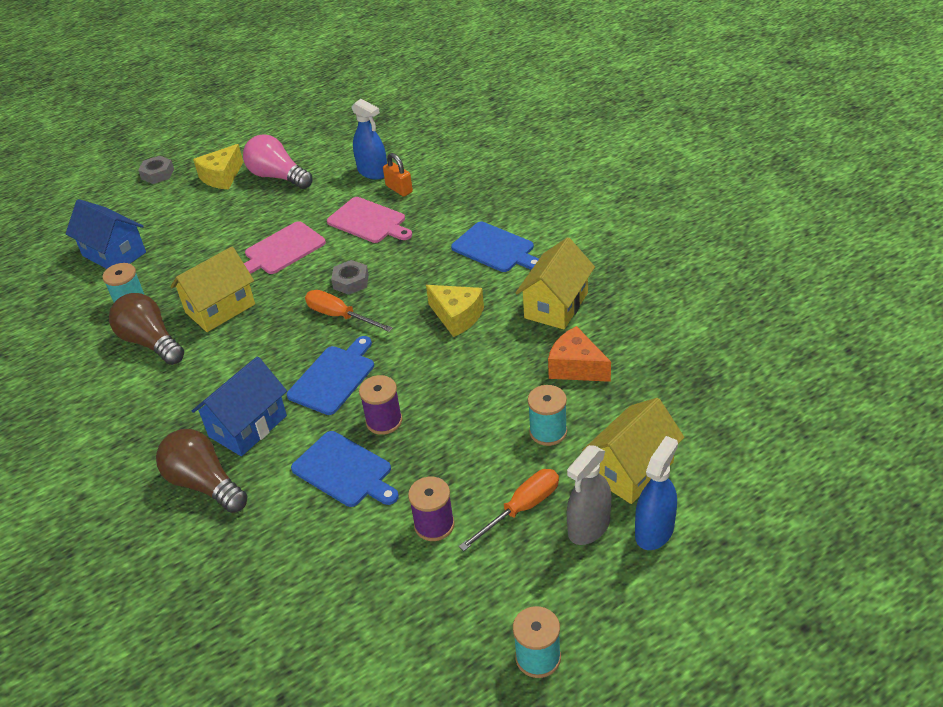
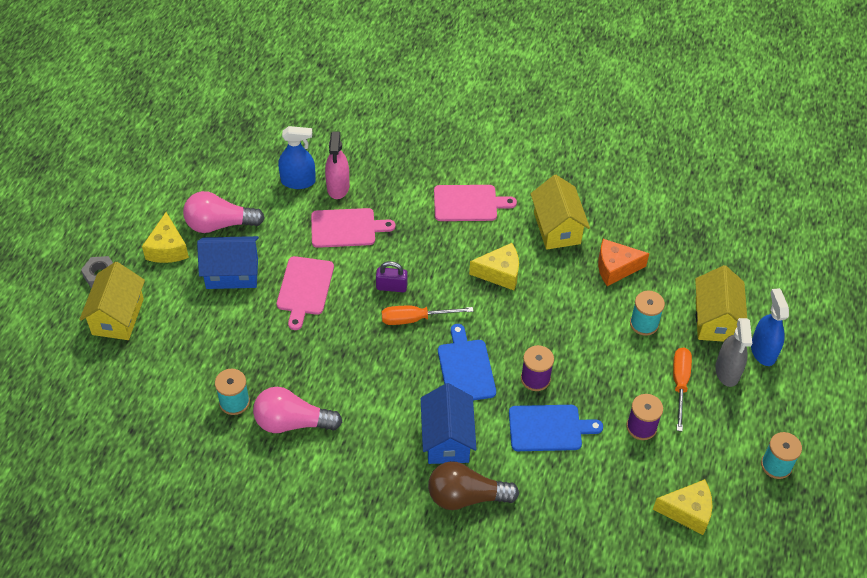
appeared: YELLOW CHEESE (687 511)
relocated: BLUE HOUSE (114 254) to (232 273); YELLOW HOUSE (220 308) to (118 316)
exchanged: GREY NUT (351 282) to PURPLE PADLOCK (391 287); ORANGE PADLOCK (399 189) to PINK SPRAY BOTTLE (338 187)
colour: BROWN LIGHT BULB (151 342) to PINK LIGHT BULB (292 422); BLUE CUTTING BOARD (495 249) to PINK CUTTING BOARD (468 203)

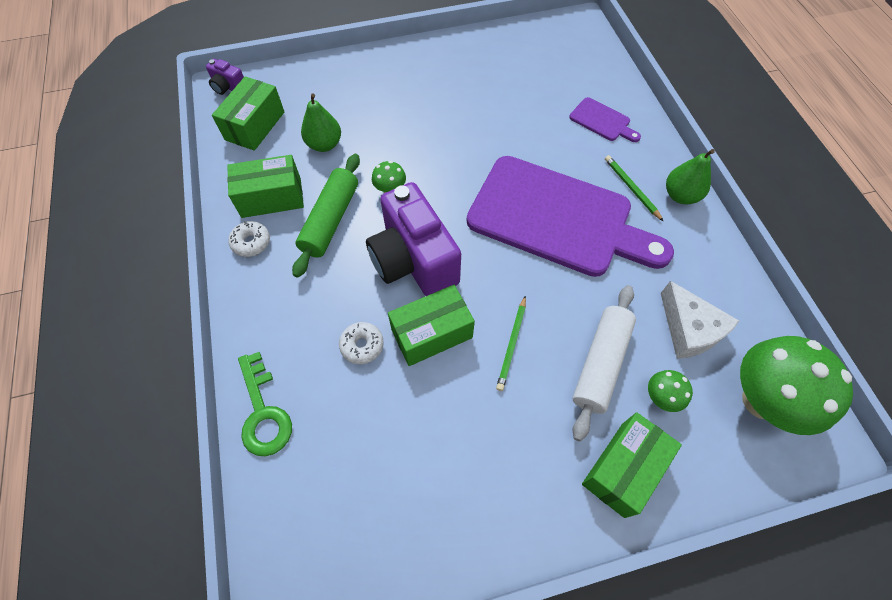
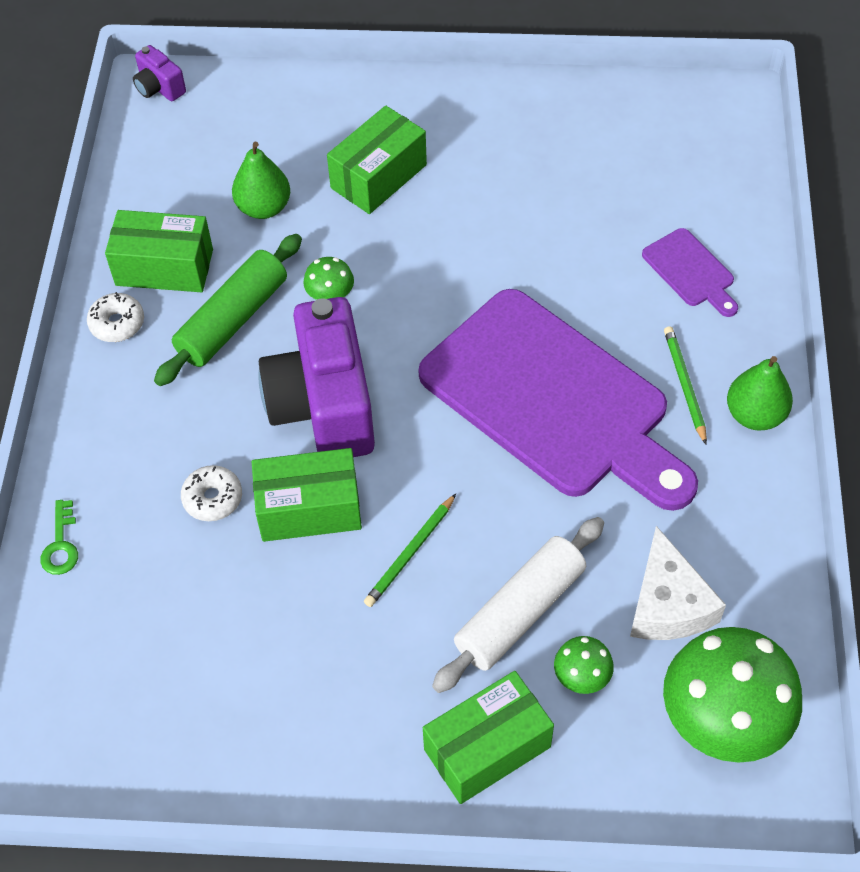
relocated: GREEN BOX (255 126) to (378 176)
size: GREEN KEY (263 412) = (61 545) x0.58

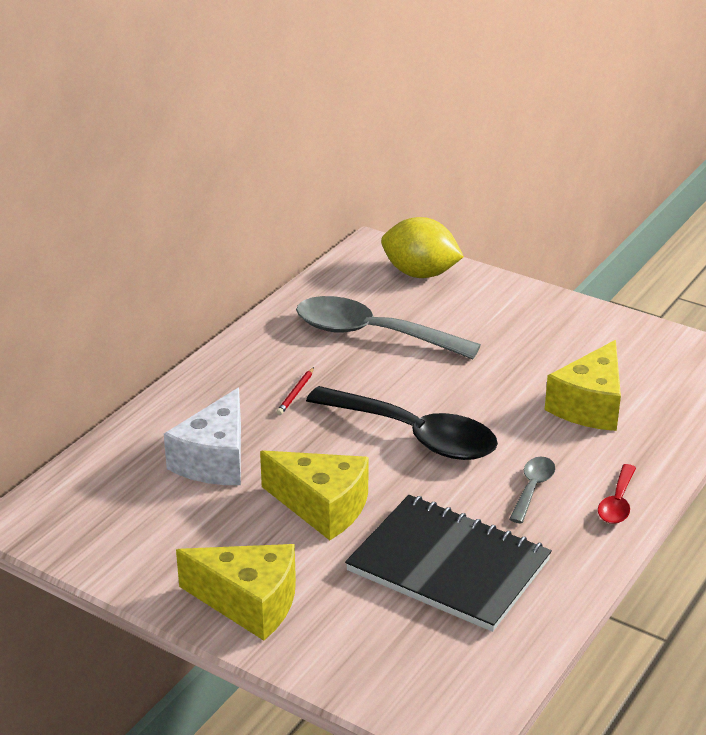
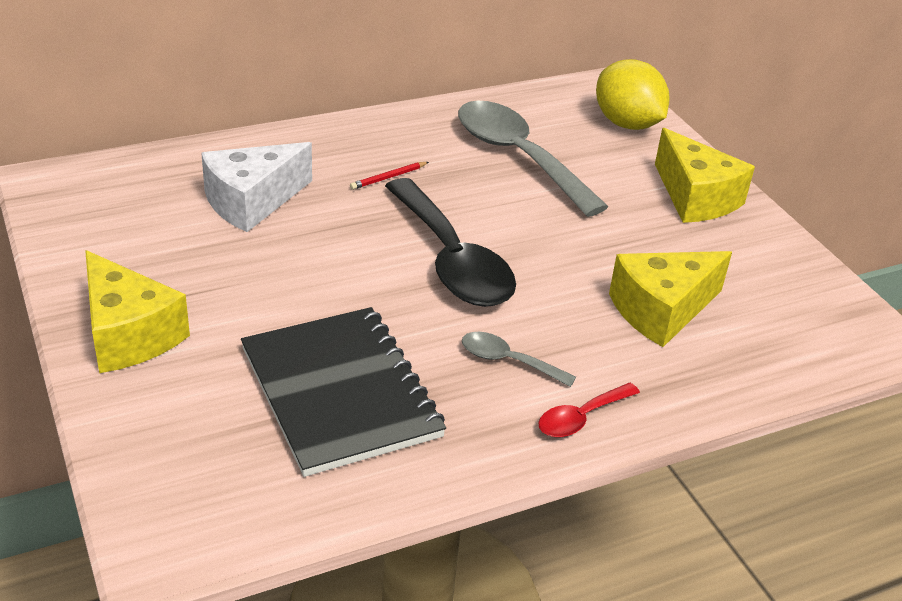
relocated: YELLOW CHEESE (322 507) to (695 198)
spun: GREY SPOON (532 488) = (508 361) 120 degrees counterclockwise

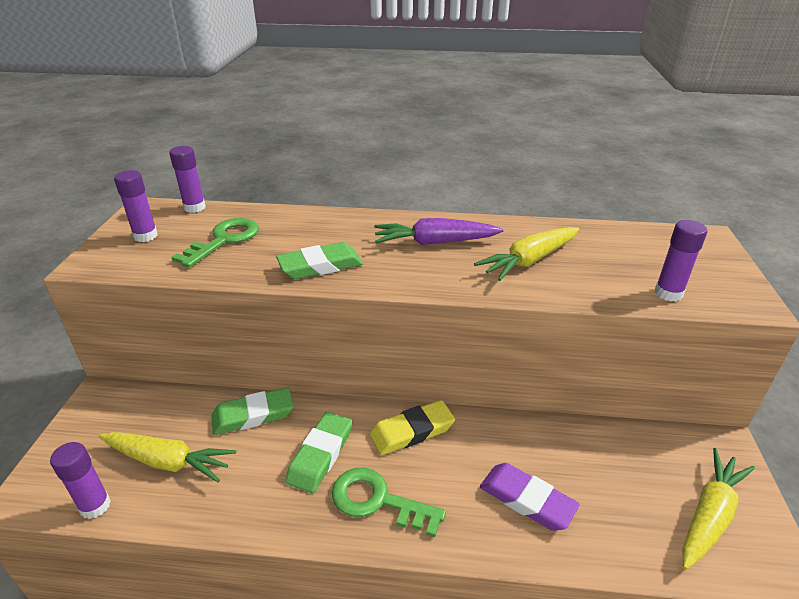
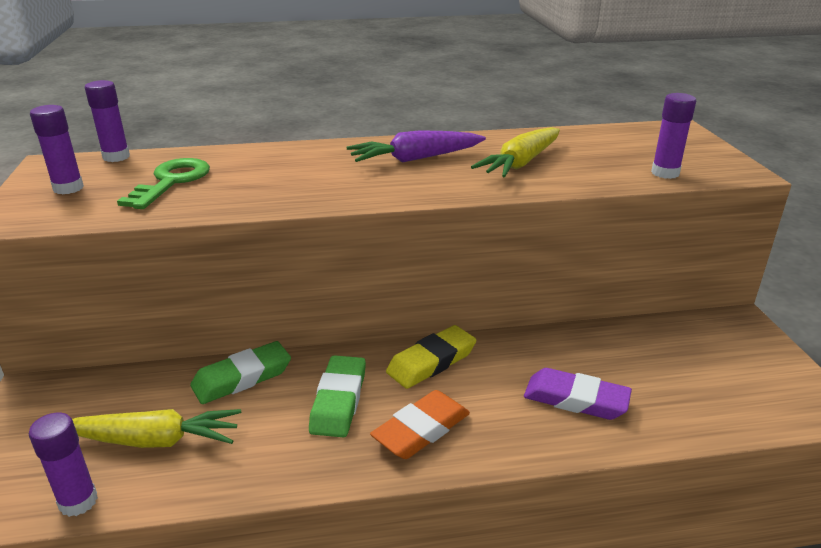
missing: GREEN ERASER (320 266); YELLOW CARROT (709 515)
exchanged: GREEN KEY (378 500) to ORANGE ERASER (421 430)

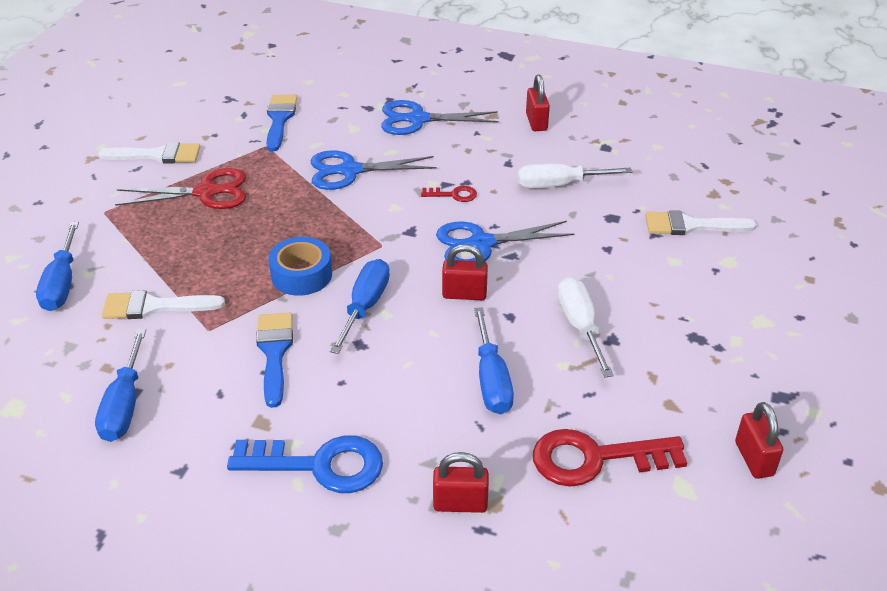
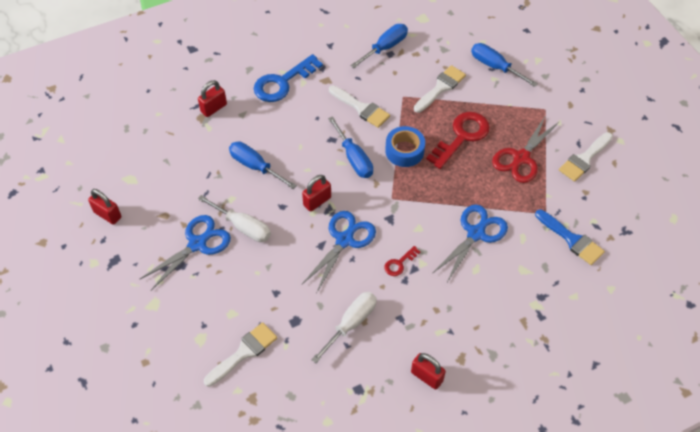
relocated: BLUE SCISSORS (418 119) to (197 244); RED KEY (595 459) to (462 137)
colour: BLUE BRUSH (274 352) to WHITE BRUSH (361 108)
spun: BLUE SCREWDRIVER (124 405) = (385 47) 90 degrees clockwise

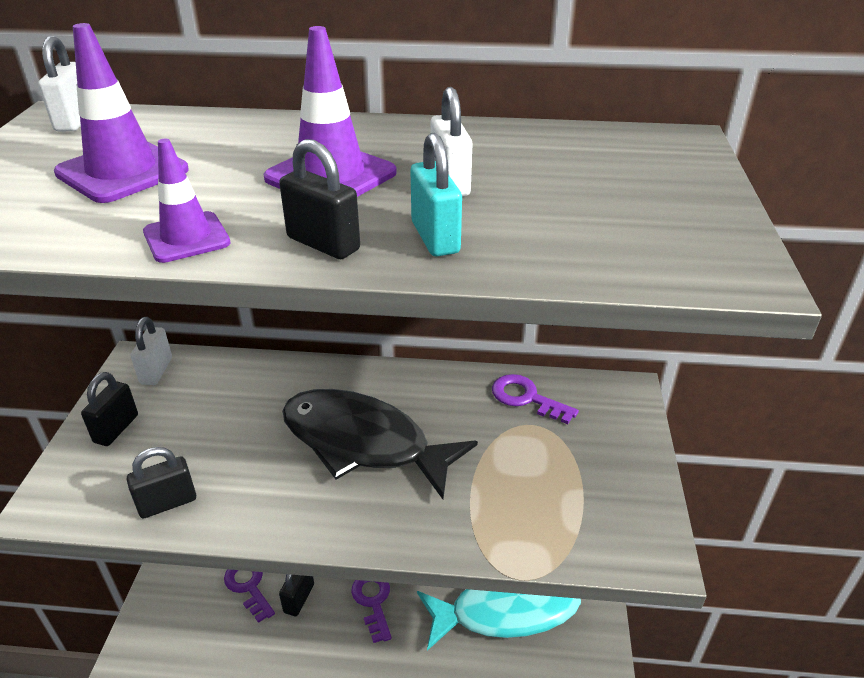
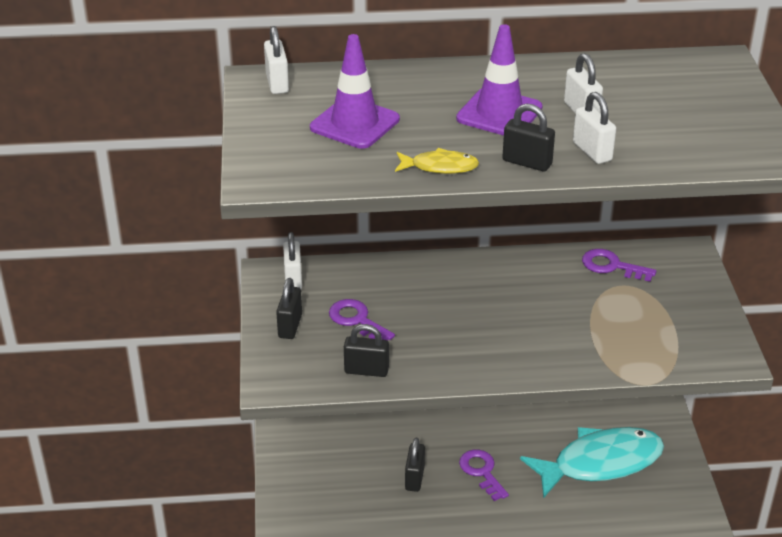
missing: BLACK FISH (363 443)
relocated: PURPLE KEY (248 586) to (357 320)
exchanged: PURPLE TRAFFIC CONE (186 237) to YELLOW FISH (440 167)
colour: TURQUOISE PADLOCK (435 237) to WHITE PADLOCK (592 151)
spun: BLACK PADLOCK (167 503) = (366 370) 45 degrees clockwise

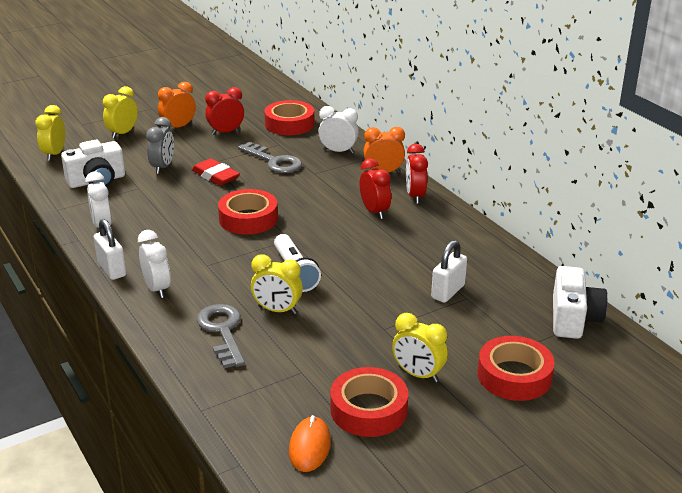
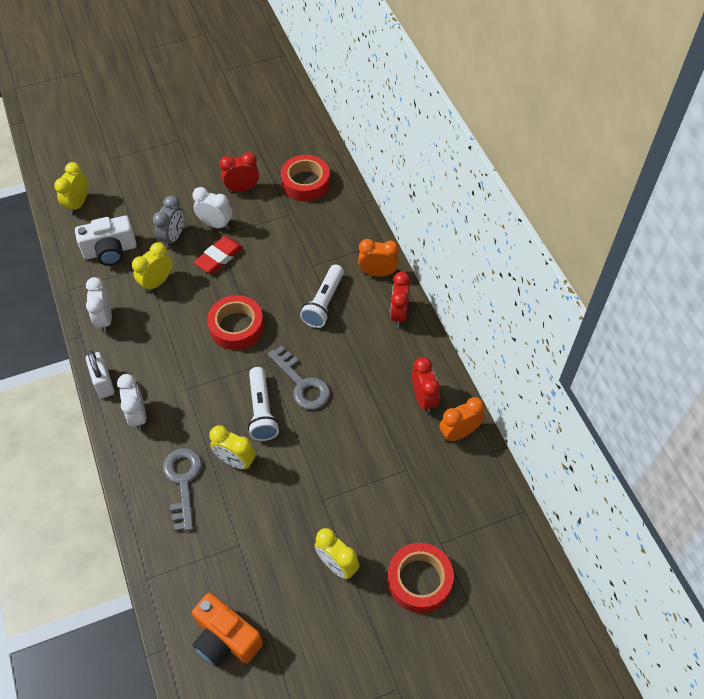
missing: RED TAPE (368 410); WHITE PADLOCK (448 292); WHITE CAMERA (573 318)
appeared: WHITE FLASHLIGHT (324 303)
relocated: YELLOW CLOCK (122 133) to (157 282); ORANGE CLOCK (178 127) to (459 433); GREY KEY (274 161) to (302 384); WHITE CLOCK (338 151) to (215 224); RED CLOCK (374 212) to (423 399)
exchanged: ORANGE MOUSE (309 447) to ORANGE CAMERA (225 638)
spun: RED ERASER (215 176) = (219 257) 75 degrees clockwise

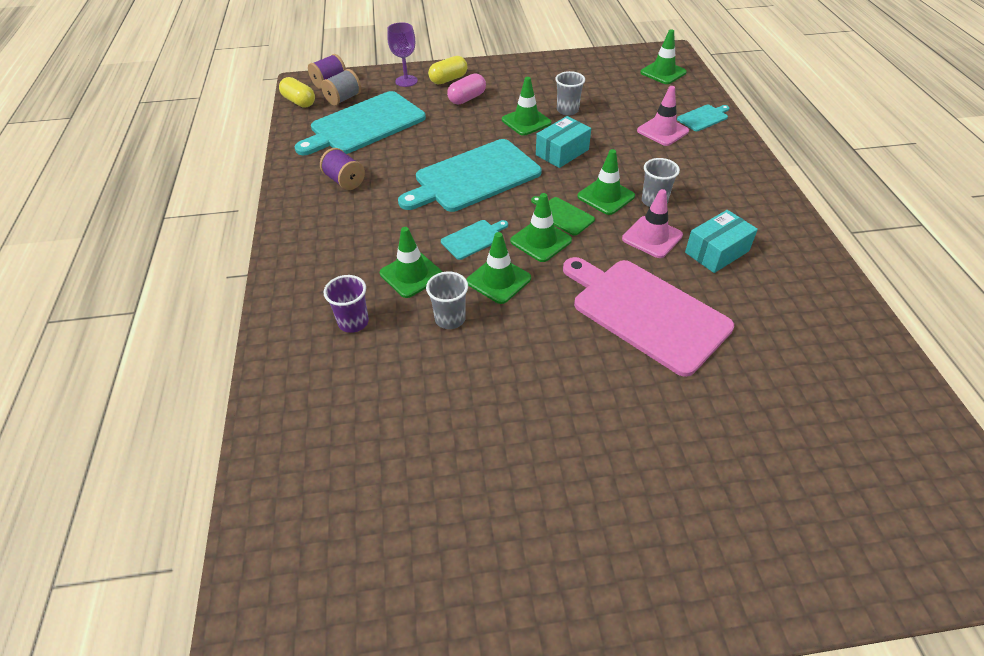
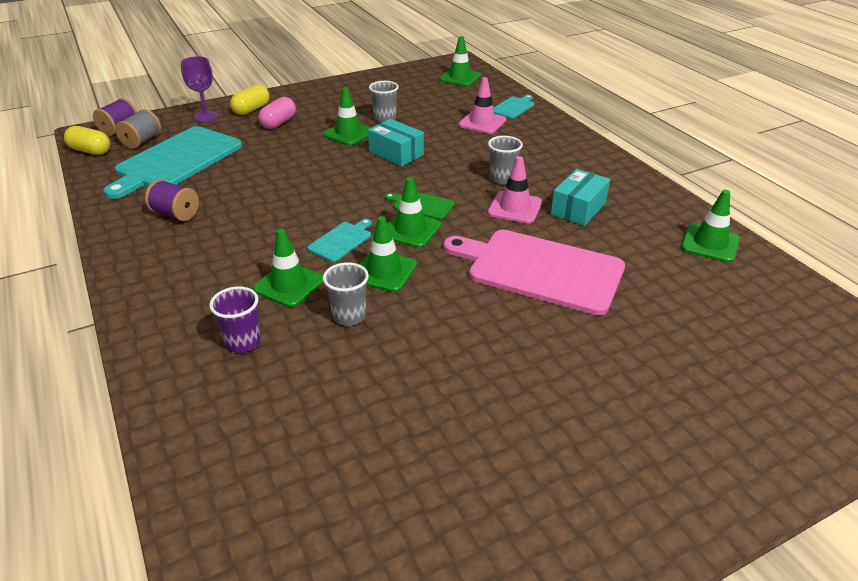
missing: TURQUOISE CUTTING BOARD (474 177)
relocated: GREEN TRAFFIC CONE (606 196) to (710 243)
spun: TURQUOISE BOX (562 152) = (396 153) 75 degrees counterclockwise

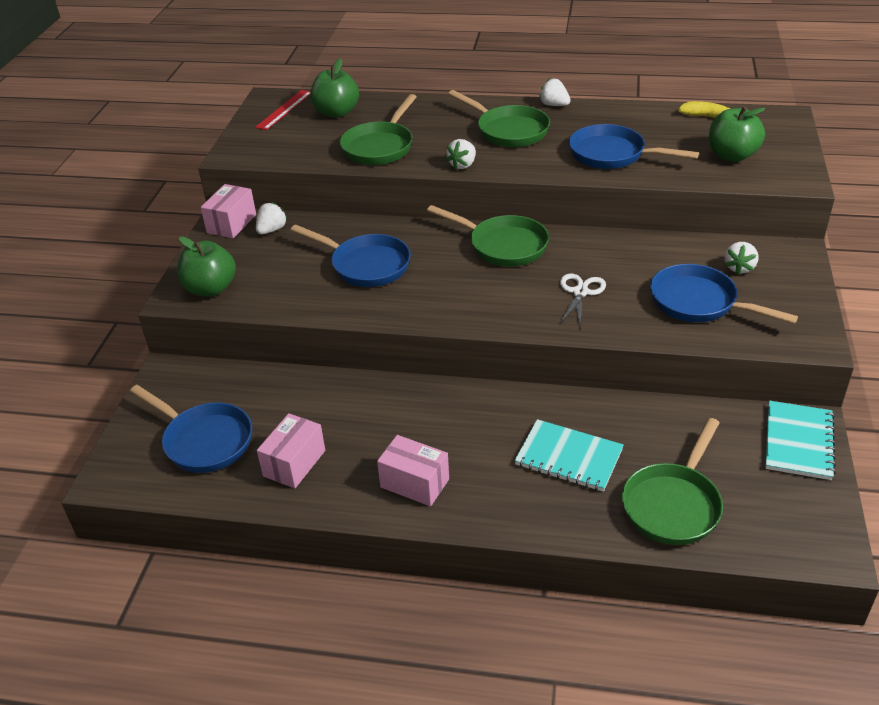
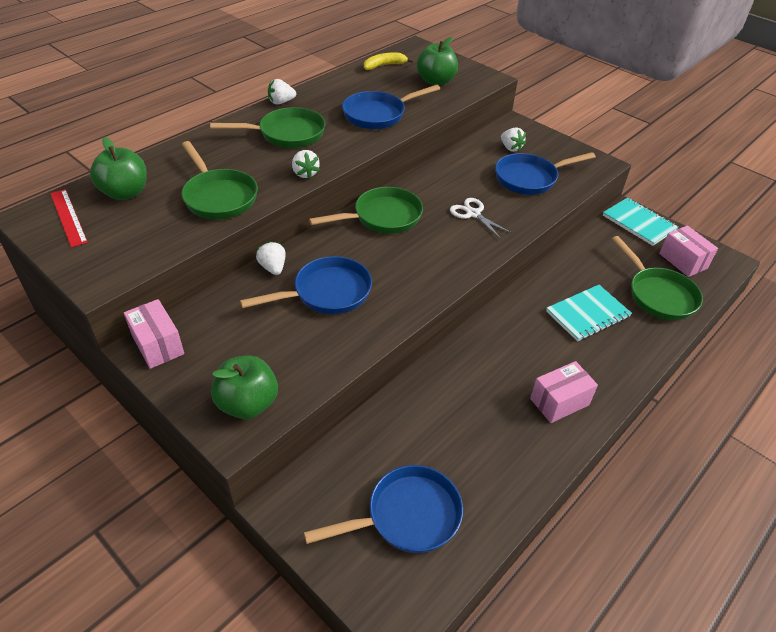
relocated: WHITE STRAWBERRY (272 230) to (273 268); PINK BOX (294 463) to (683 261)

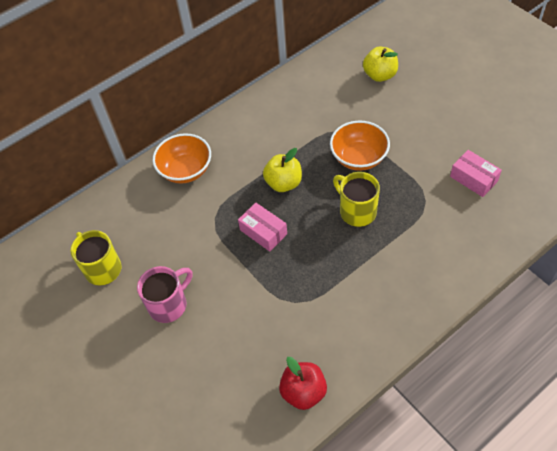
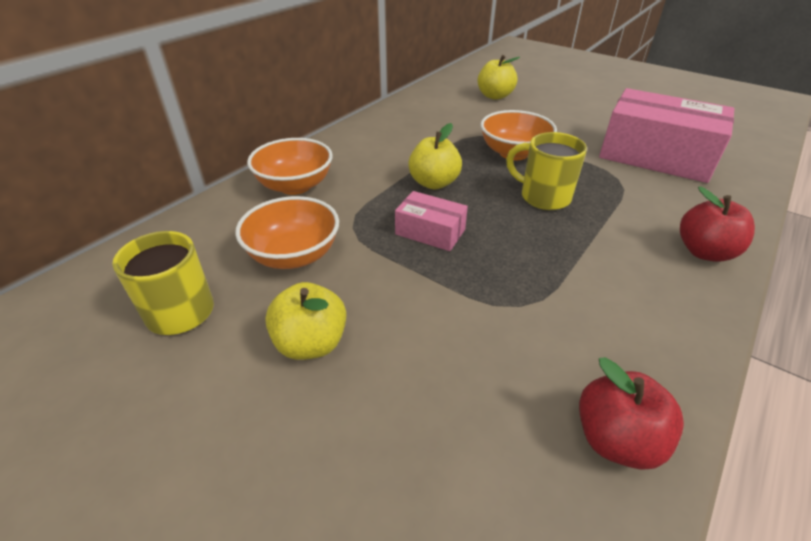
appeared: ORANGE BOWL (294 255); RED APPLE (704 252)
exchanged: PINK MUG (169 305) to YELLOW APPLE (311 343)
size: PINK BOX (473 179) = (656 155) x2.07

